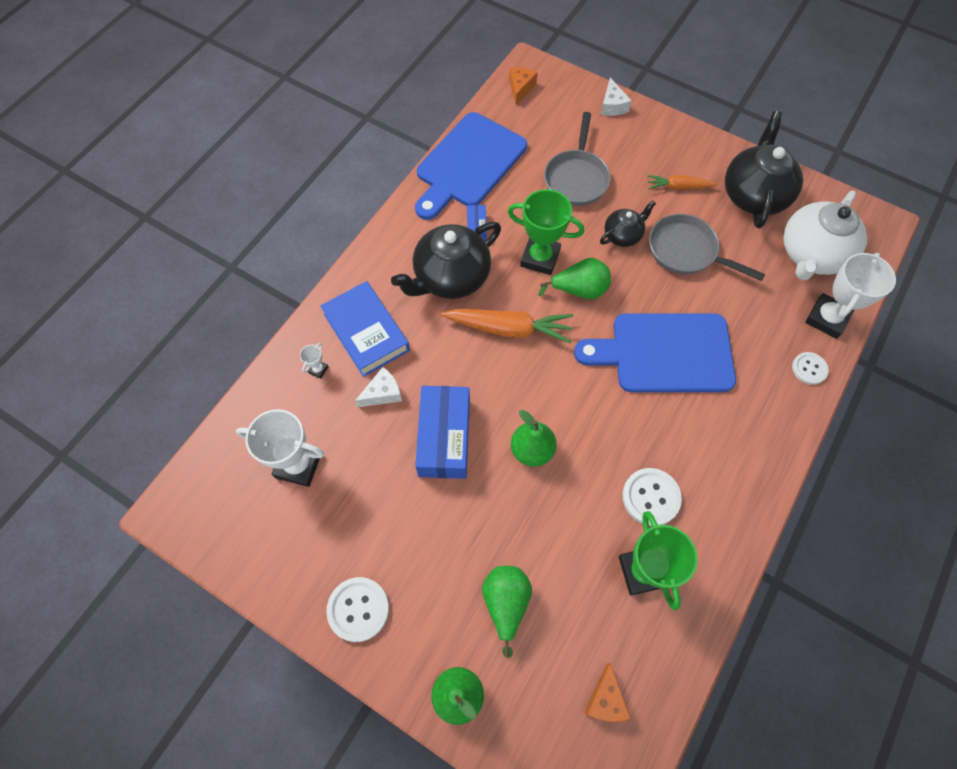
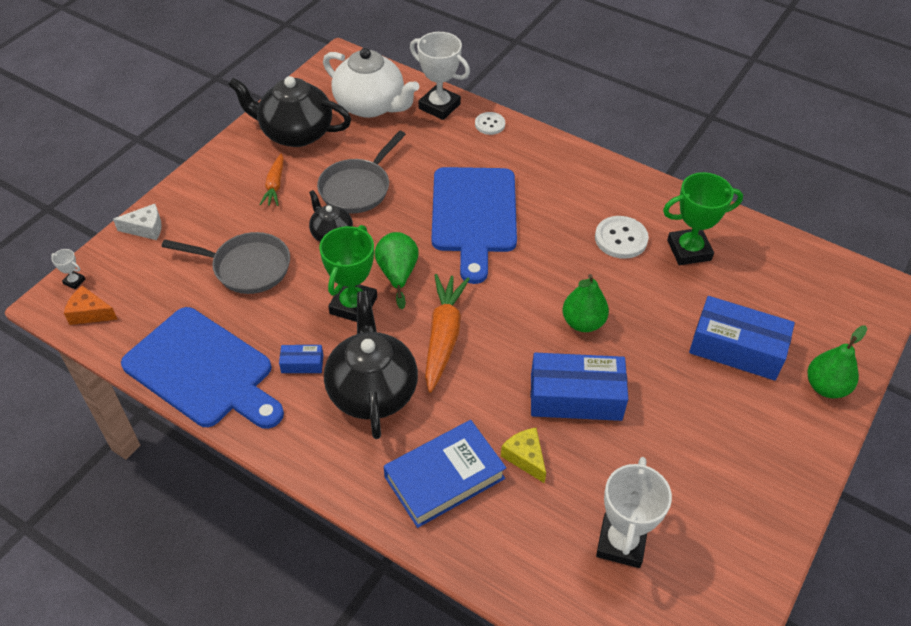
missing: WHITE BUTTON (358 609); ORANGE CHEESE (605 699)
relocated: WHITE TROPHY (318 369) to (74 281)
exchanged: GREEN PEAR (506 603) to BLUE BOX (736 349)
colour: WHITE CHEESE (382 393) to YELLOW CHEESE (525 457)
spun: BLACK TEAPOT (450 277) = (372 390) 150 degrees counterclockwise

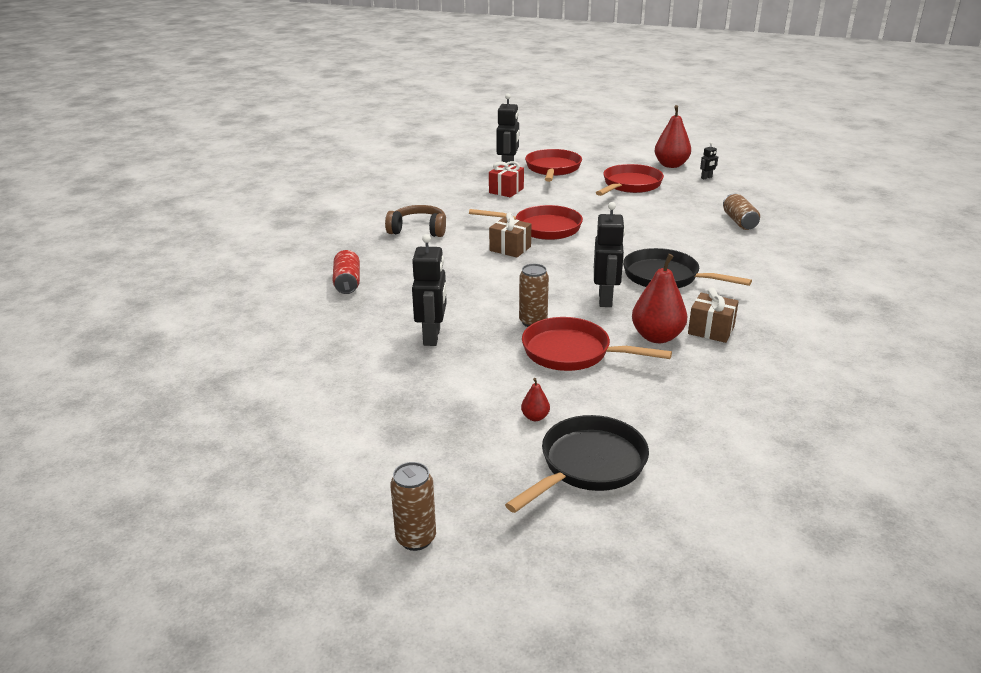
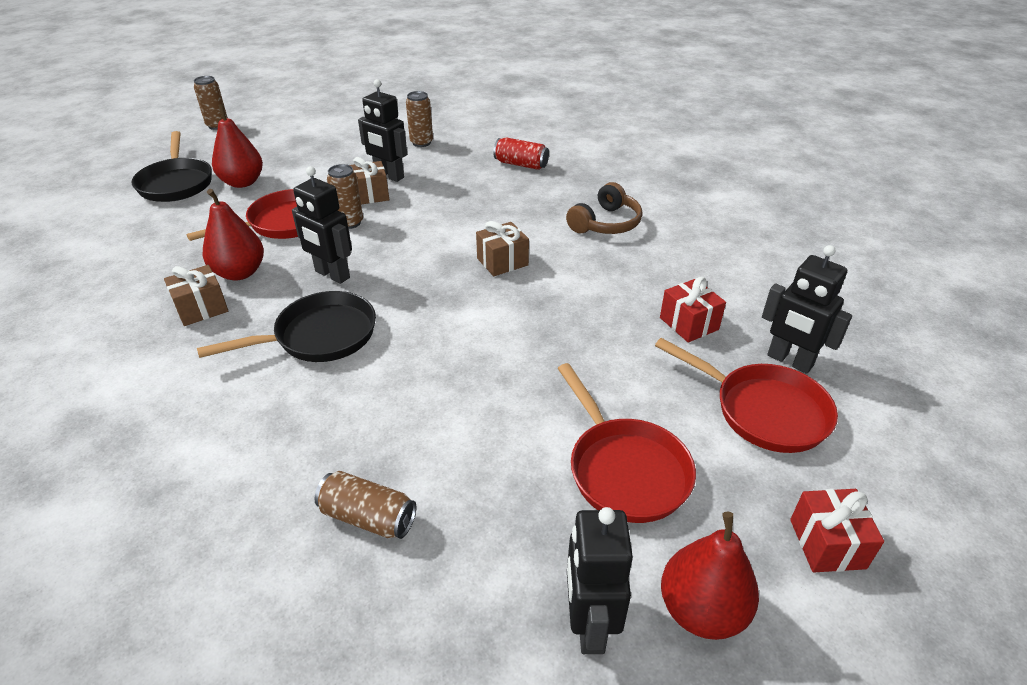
missing: RED PAN (542 228)
appeared: BROWN GIFT (369 195); BROWN CAN (421 143); RED GIFT (827 543)
size: RED PEAR (535 417) = (242 182) x2.17; BLACK ROBOT (706 177) = (589 625) x2.11

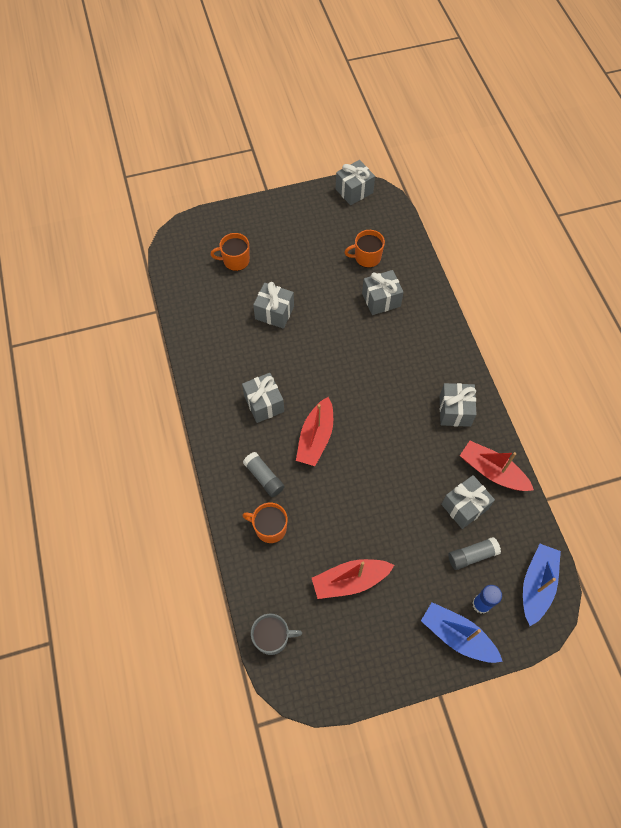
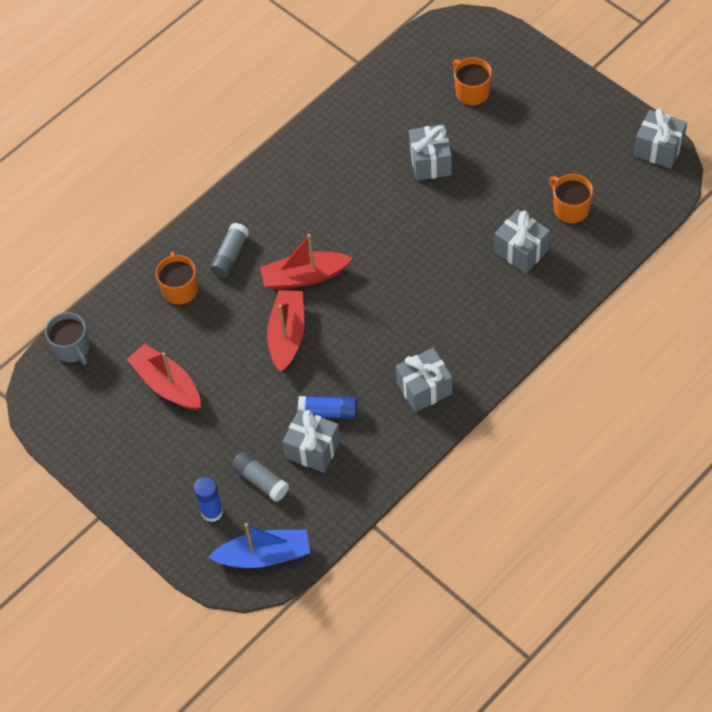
missing: GREY GIFT (264 404); BLUE BOAT (457 636)
appeared: BLUE GLUE STICK (328 412)
relocated: RED BOAT (492 471) to (287 335)

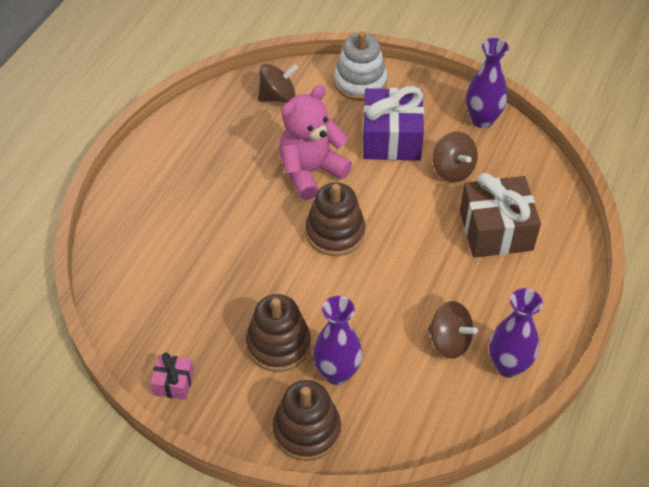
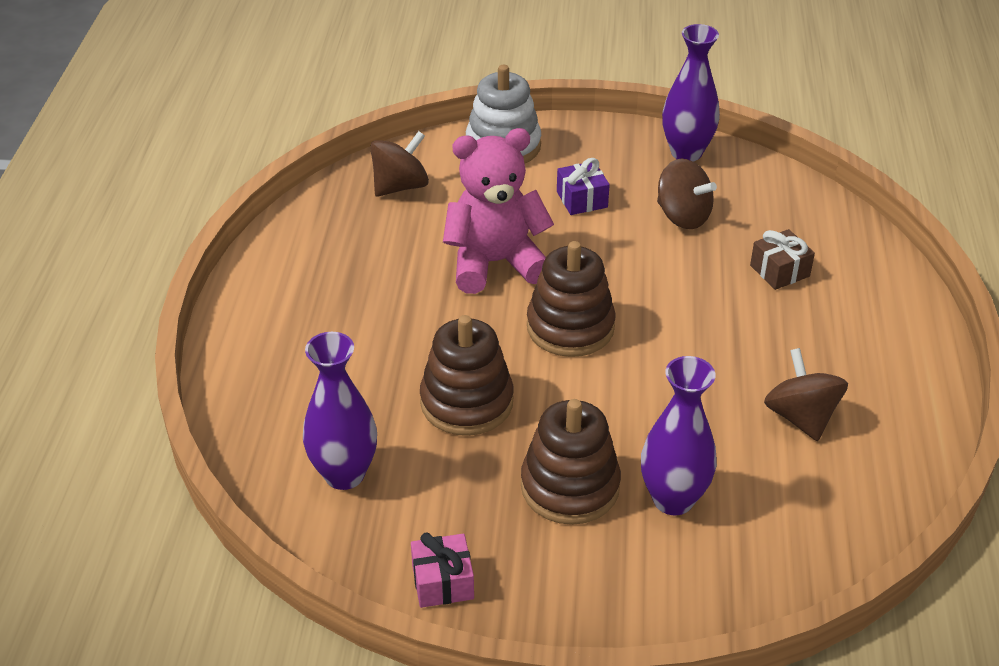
relocated: BROWN STACKING TOY (307 430) to (466 402); PURPLE VASE (508 366) to (344 474)
spun: PINK TEDDY BEAR (310 172) = (495 263) 45 degrees clockwise; BROWN SPINNING TOP (449 341) = (800 417) 120 degrees counterclockwise
size: PURPLE GIFT (391 138) = (582 199) x0.50; BROWN GIFT (496 230) = (779 271) x0.50

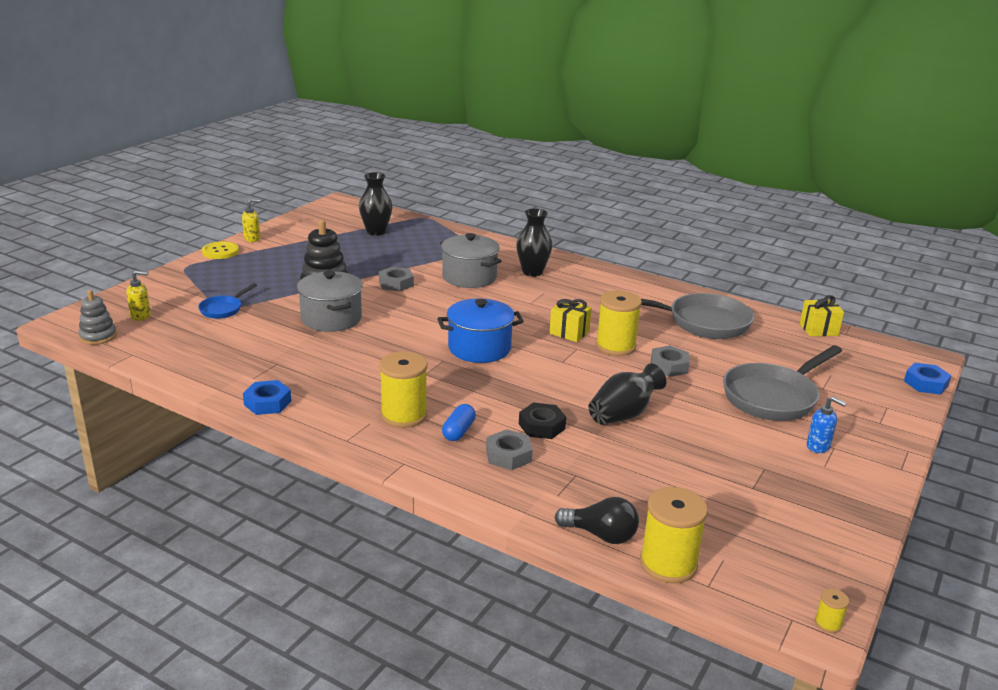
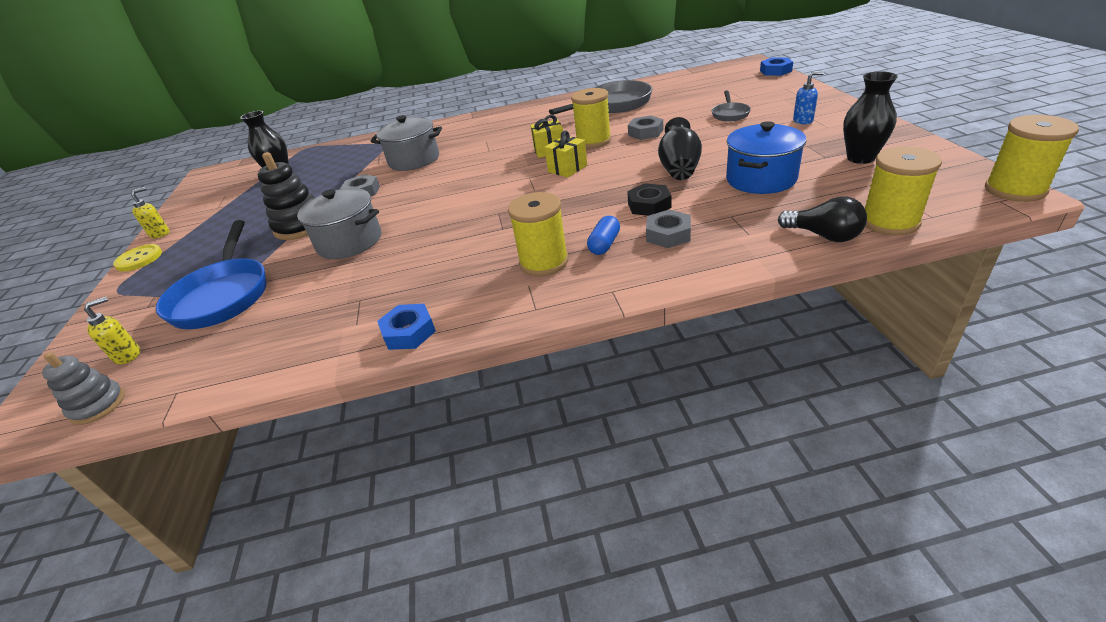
relocated: BLUE POT (479 348) to (761 179); BLACK VASE (532 272) to (860 158); YELLOW GIFT (818 329) to (567 169)
spun: BLUE CAPSULE (458 431) = (604 244) 45 degrees clockwise; BLACK LIGHT BULB (600 535) = (823 235) 60 degrees clockwise
size: BLUE PAN (223 309) = (223 295) x2.00; GREY PAN (773 397) = (730 114) x0.50; YELLOW SPOOL (828 623) = (1015 190) x2.31

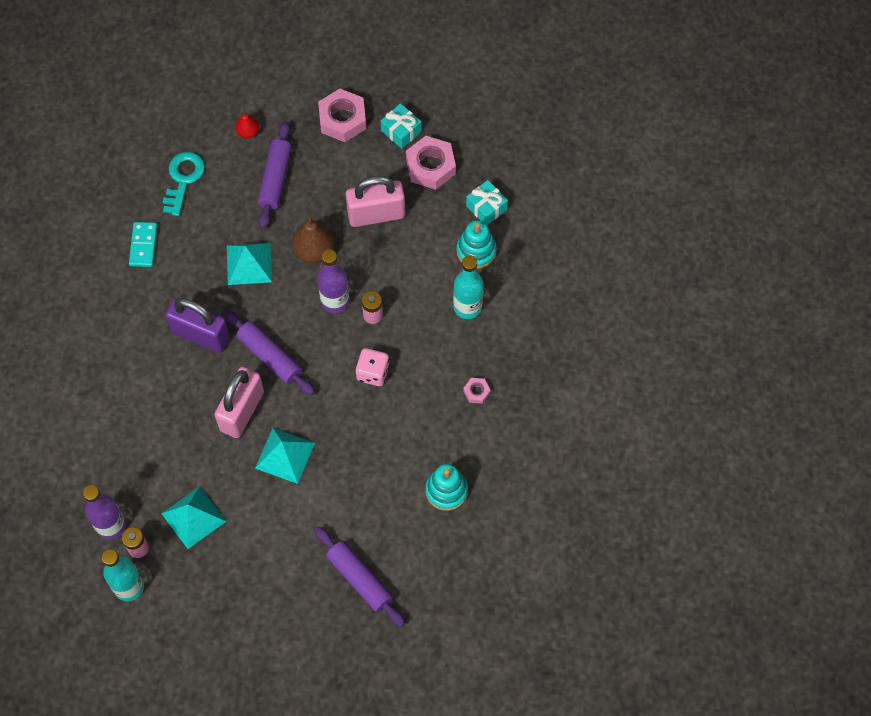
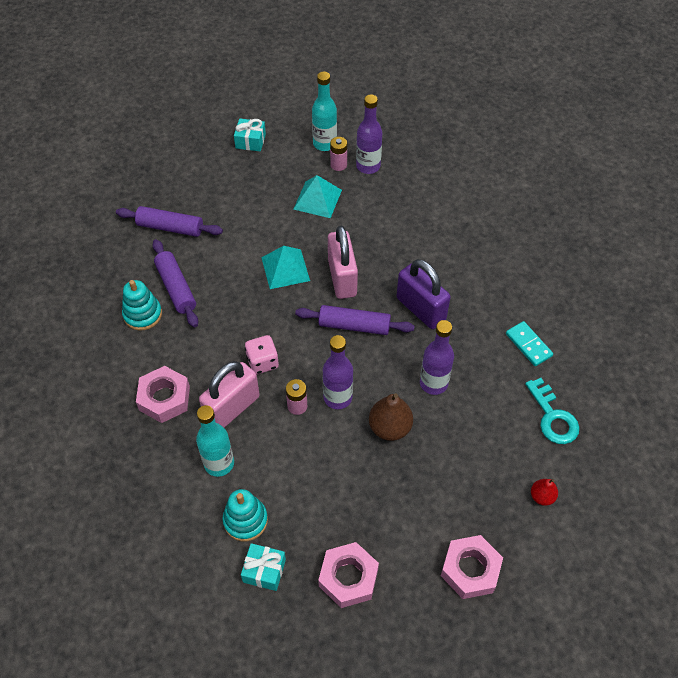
relocated: PURPLE ROLLING PIN (275 179) to (176 288); PINK PADLOCK (376 214) to (232 408); TURQUOISE GIFT (401 131) to (250 141)
exchanged: TURQUOISE PYRAMID (249 263) to PURPLE BOTTLE (433 383)
spun: PURPLE PADLOCK (201 335) = (420 309) 60 degrees clockwise
size: PINK NUT (476 392) = (164 398) x2.06

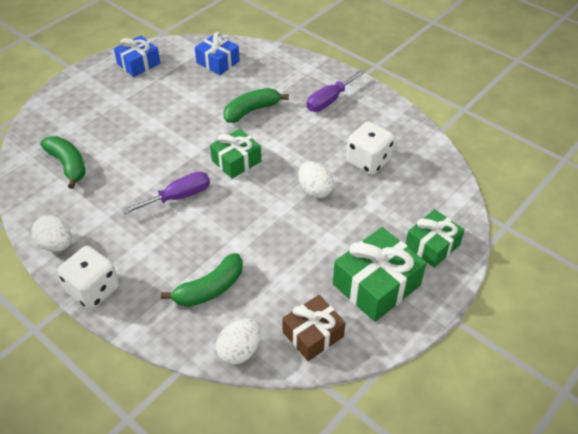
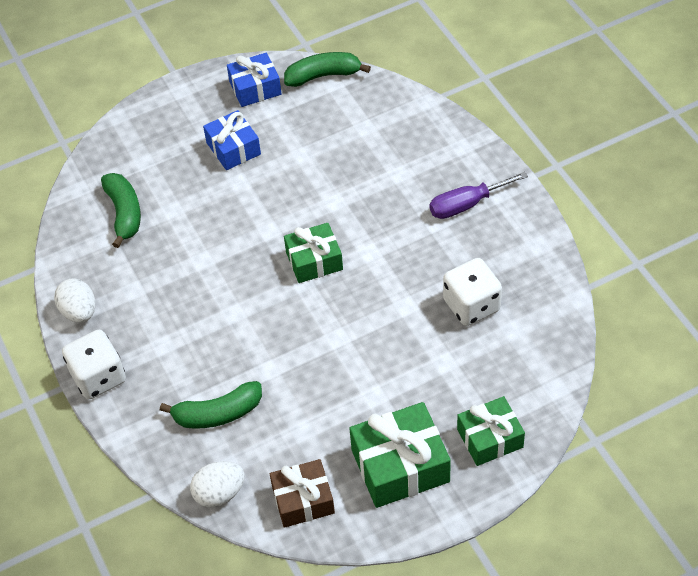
missing: PURPLE SCREWDRIVER (178 197); WHITE EGG (315 190)
relocated: BLUE GIFT (218 62) to (233 148); GREEN BANANA (251 110) to (323 75)

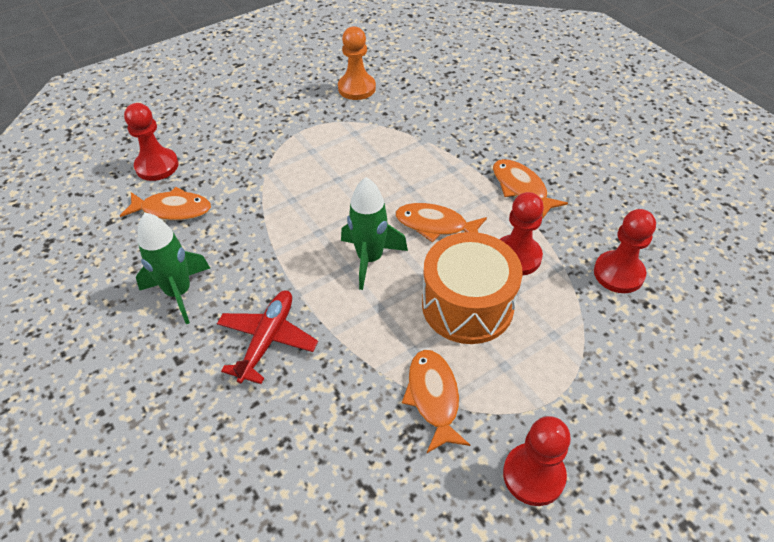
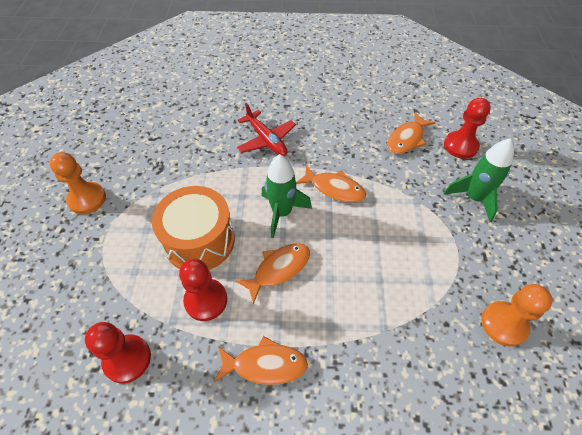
relocated: GREEN ROCKET (179 292) to (474 198); ORANGE FISH (433 397) to (334 189)
colour: RED PAWN (533 475) to ORANGE PAWN (87 199)

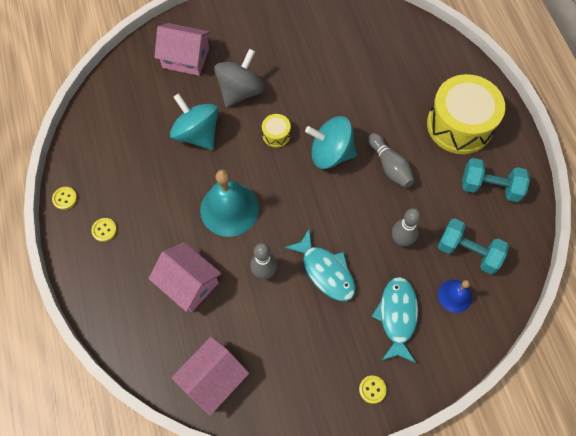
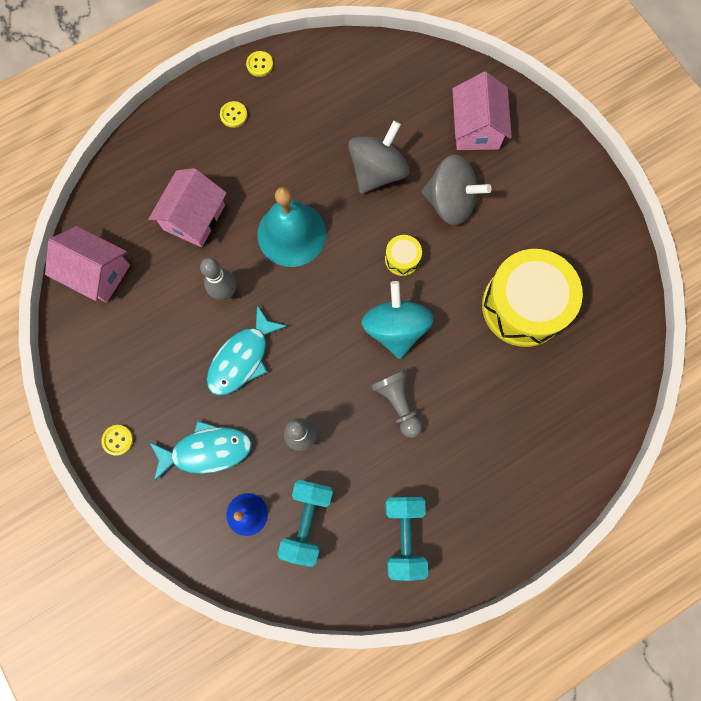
relocated: YELLOW DRUM (459 125) to (523 306)
exchanged: GREY BOWLING PIN (390 166) to GREY PAWN (398 403)
colour: TURQUOISE SPINNING TOP (197 133) to GREY SPINNING TOP (377 171)

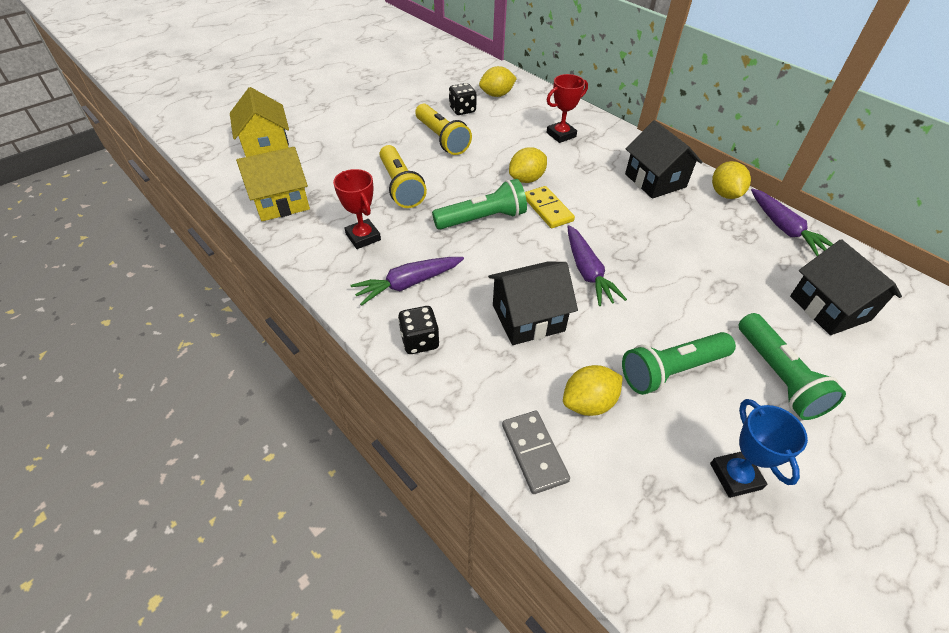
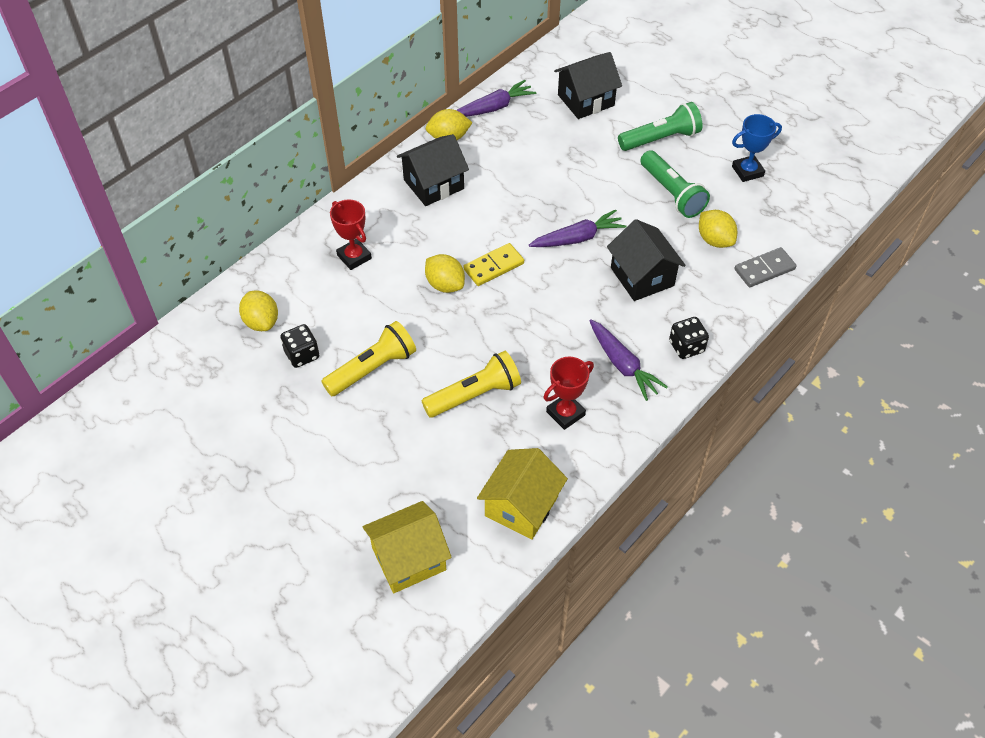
missing: GREEN FLASHLIGHT (482 219)
spun: YELLOW HOUSE (281 202) = (521 506) 60 degrees clockwise

